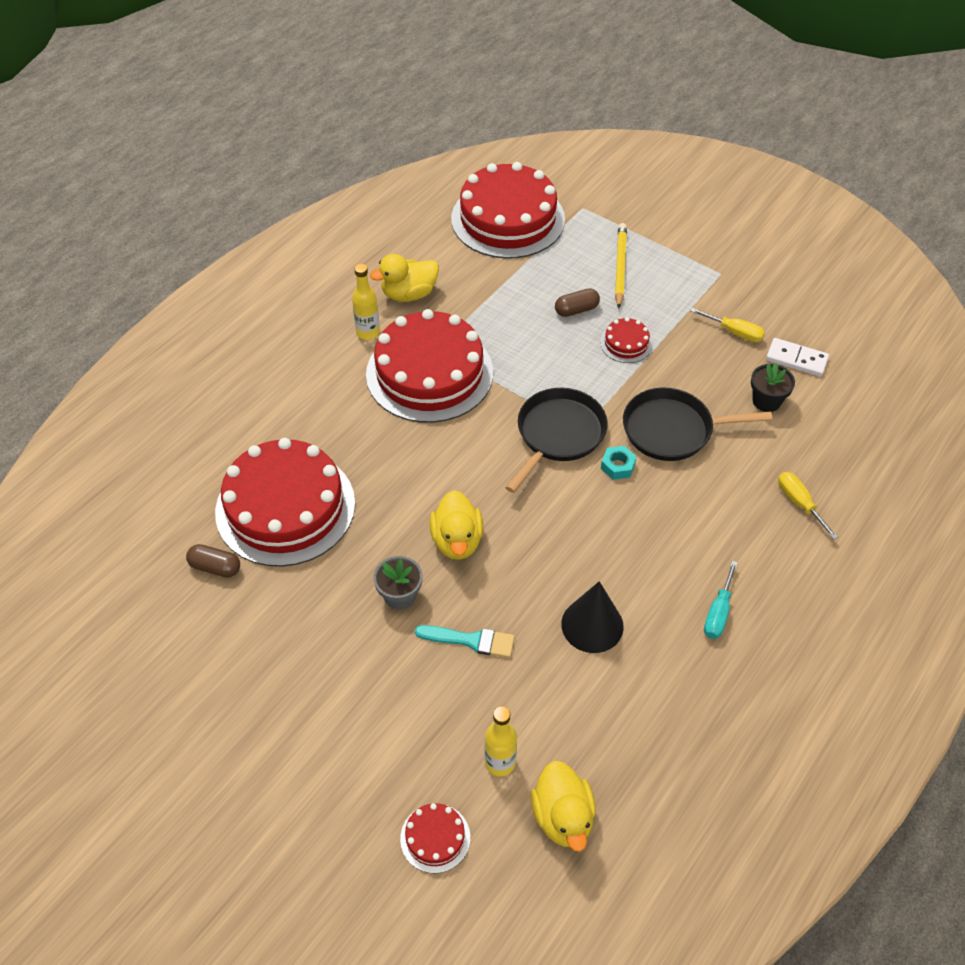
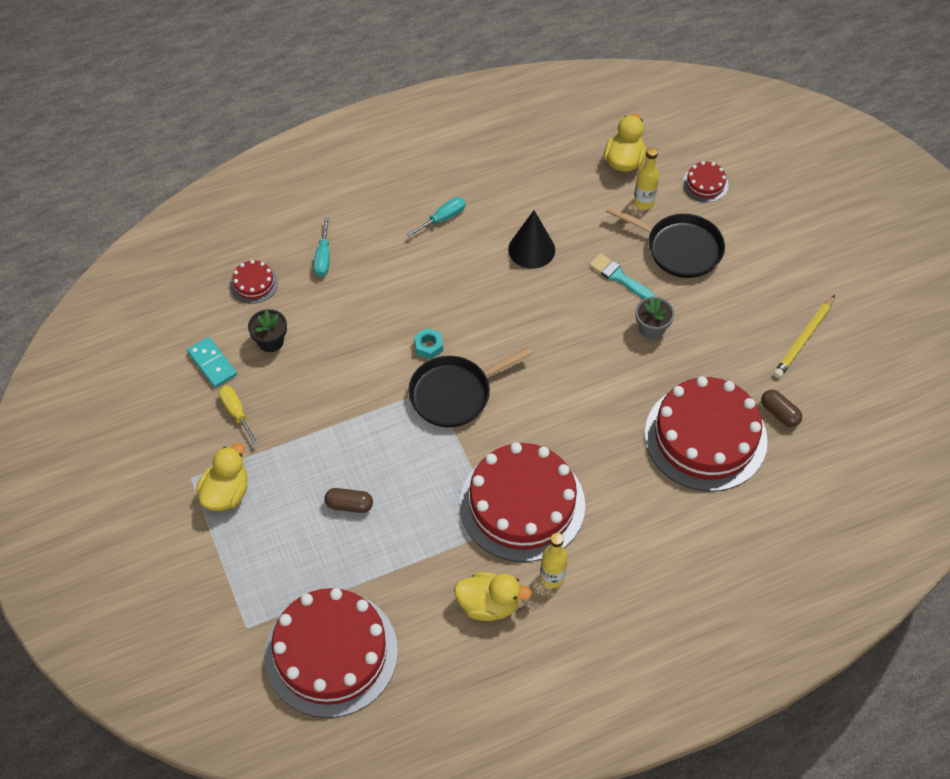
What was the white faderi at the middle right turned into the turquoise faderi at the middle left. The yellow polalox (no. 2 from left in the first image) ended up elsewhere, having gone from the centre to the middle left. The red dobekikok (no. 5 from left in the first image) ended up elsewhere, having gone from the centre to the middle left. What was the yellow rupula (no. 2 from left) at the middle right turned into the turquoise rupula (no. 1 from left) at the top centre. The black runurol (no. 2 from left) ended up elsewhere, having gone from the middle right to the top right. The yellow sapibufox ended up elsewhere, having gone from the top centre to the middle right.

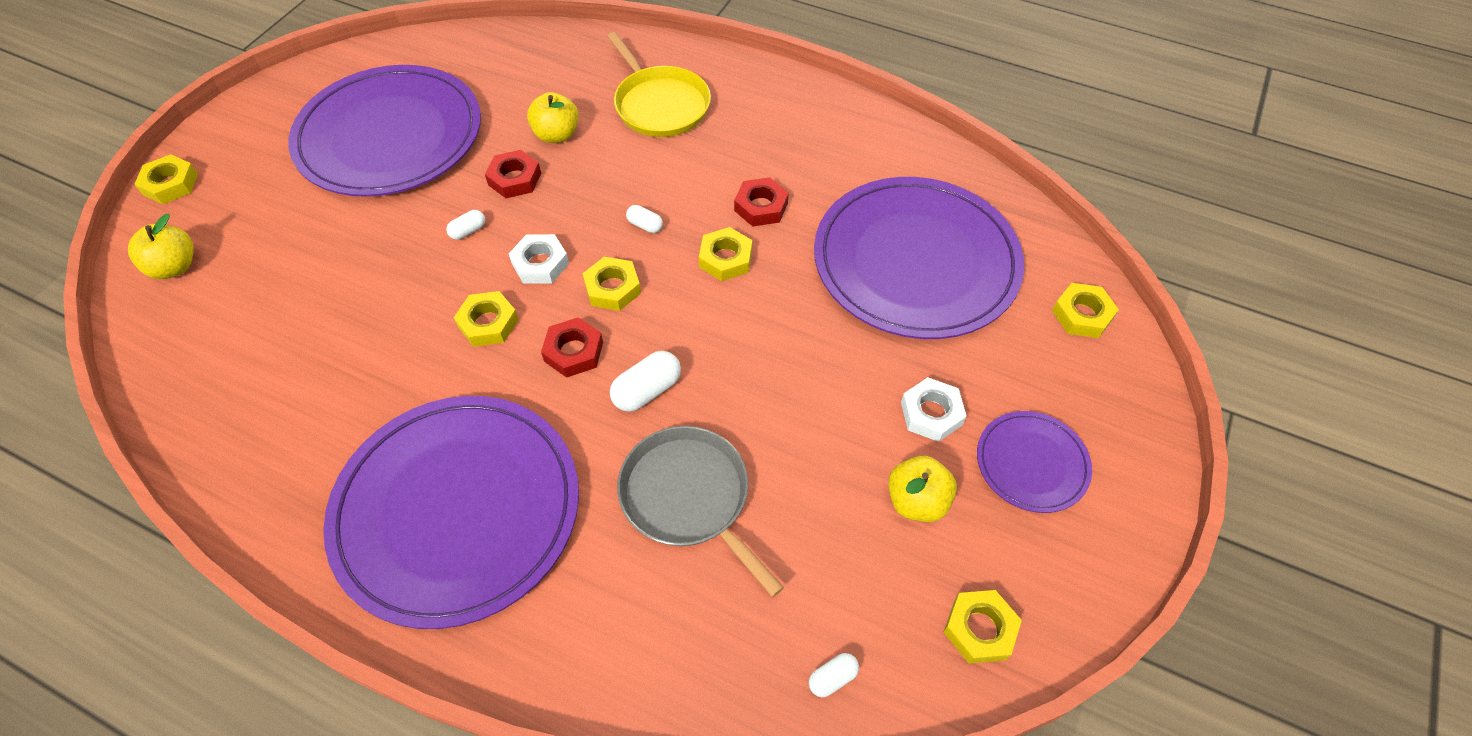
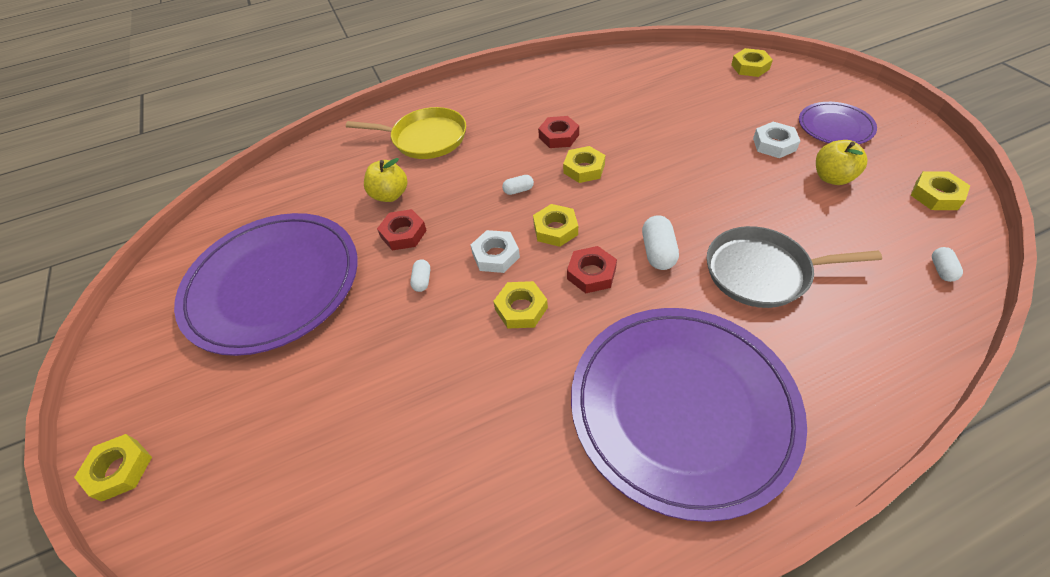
The second view lost the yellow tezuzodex (no. 1 from left) at the middle left. The second view lost the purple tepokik (no. 3 from left) at the centre.

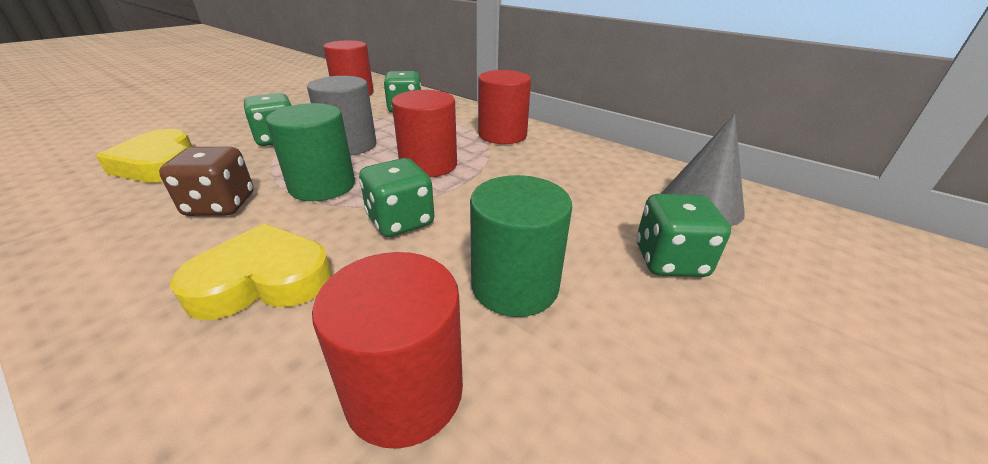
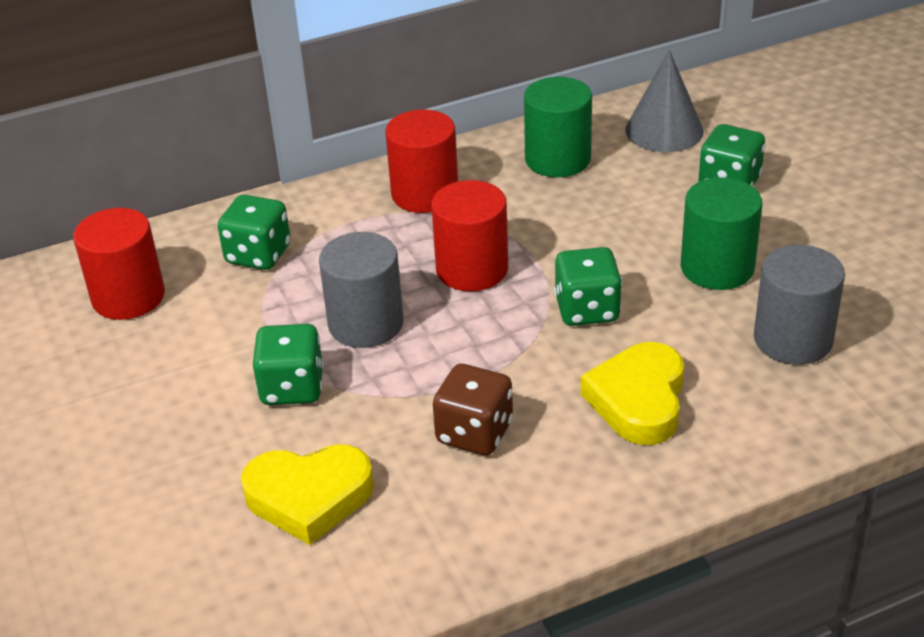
The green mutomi (no. 1 from left) ended up elsewhere, having gone from the top left to the top centre. What was the red mutomi (no. 2 from left) at the bottom centre turned into the grey mutomi (no. 2 from left) at the middle right.

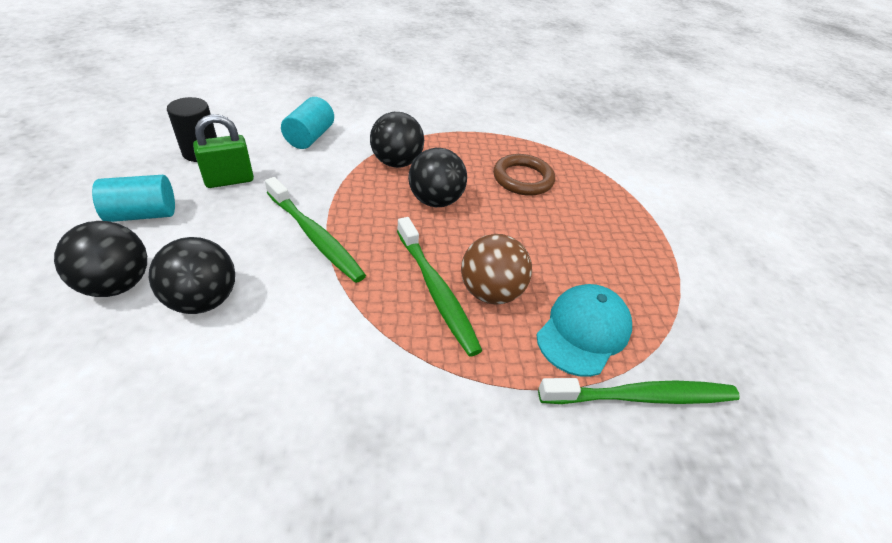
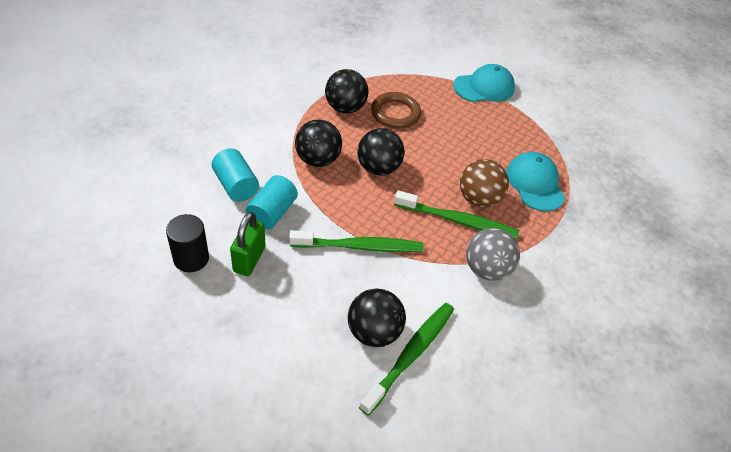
The turquoise mutomi (no. 1 from left in the first image) ended up elsewhere, having gone from the middle left to the centre. The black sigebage (no. 1 from left in the first image) ended up elsewhere, having gone from the middle left to the top centre. The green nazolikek (no. 3 from left in the first image) ended up elsewhere, having gone from the bottom right to the bottom centre. The second view gained the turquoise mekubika (no. 1 from left) at the top centre. The second view gained the grey sigebage at the middle right.

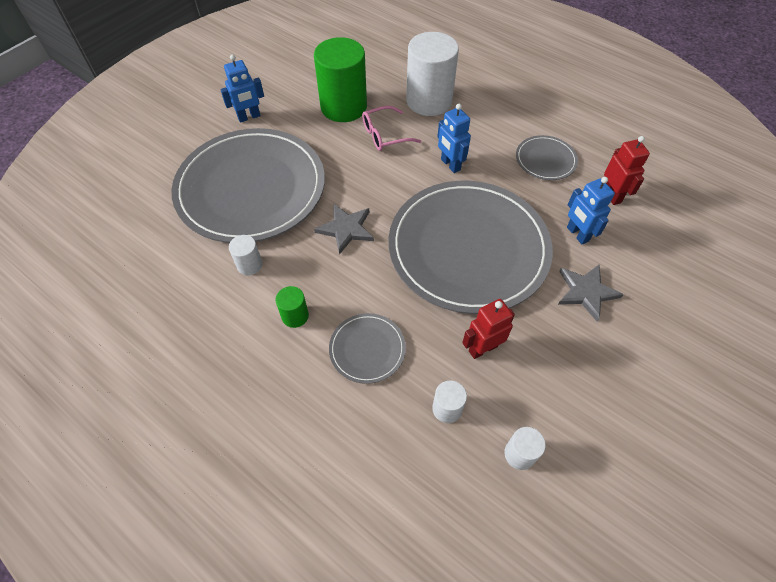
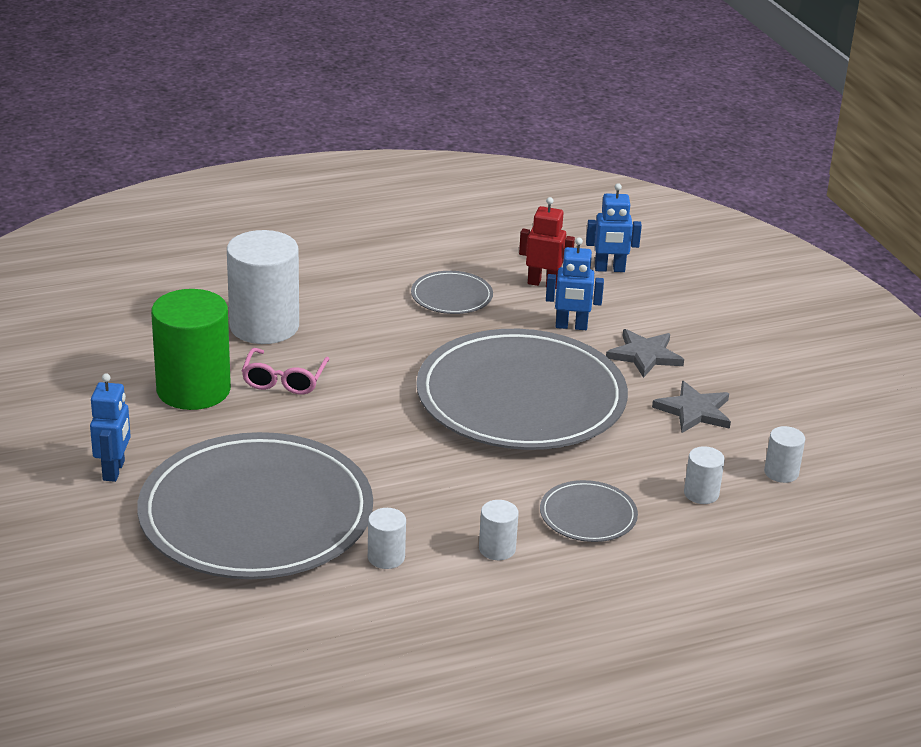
What was the green mutomi (no. 1 from left) at the centre turned into the white mutomi (no. 3 from left) at the bottom centre. The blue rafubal (no. 2 from left in the first image) ended up elsewhere, having gone from the top centre to the top right. The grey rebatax (no. 1 from left in the first image) ended up elsewhere, having gone from the centre to the middle right. The second view lost the red rafubal (no. 1 from left) at the centre.

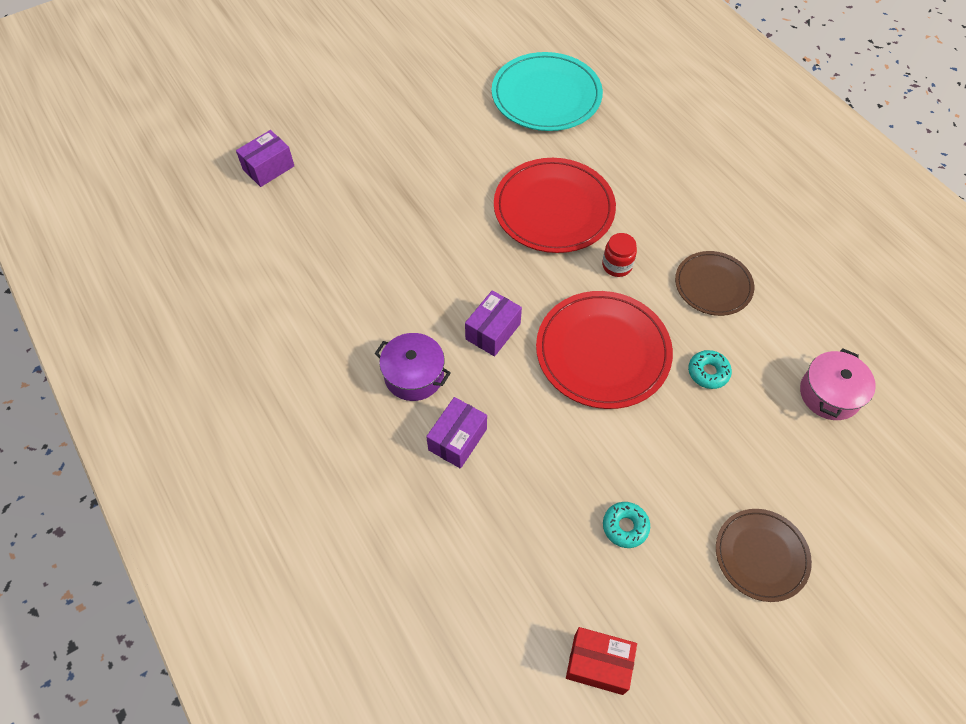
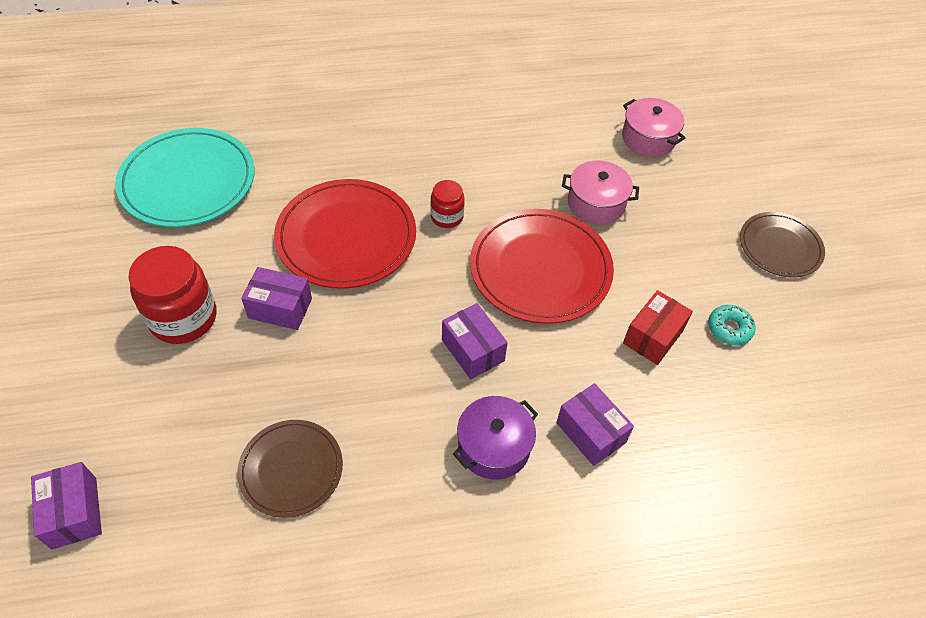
The second view gained the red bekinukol (no. 1 from left) at the middle left. The brown tepokik (no. 1 from left) ended up elsewhere, having gone from the middle right to the bottom left. The second view gained the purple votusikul (no. 2 from left) at the middle left. Where the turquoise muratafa (no. 2 from left) stood at the middle right, the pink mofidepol (no. 1 from left) came to stand at the top centre. The red votusikul ended up elsewhere, having gone from the bottom centre to the middle right.

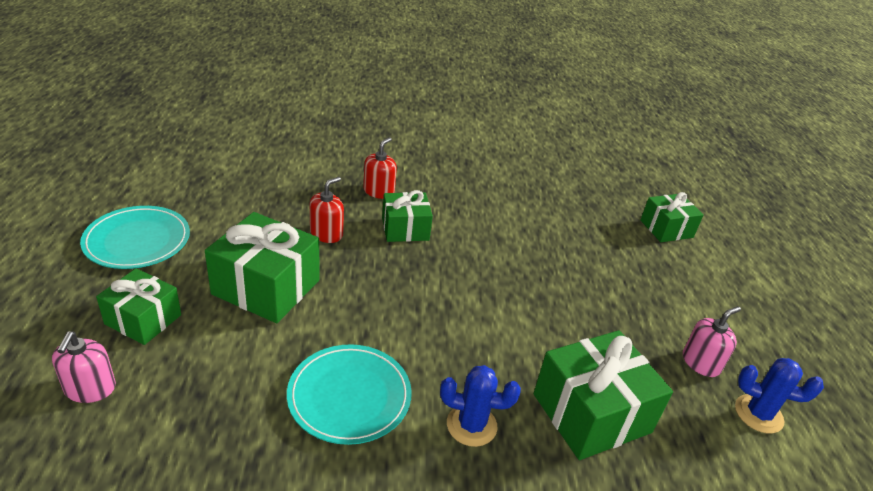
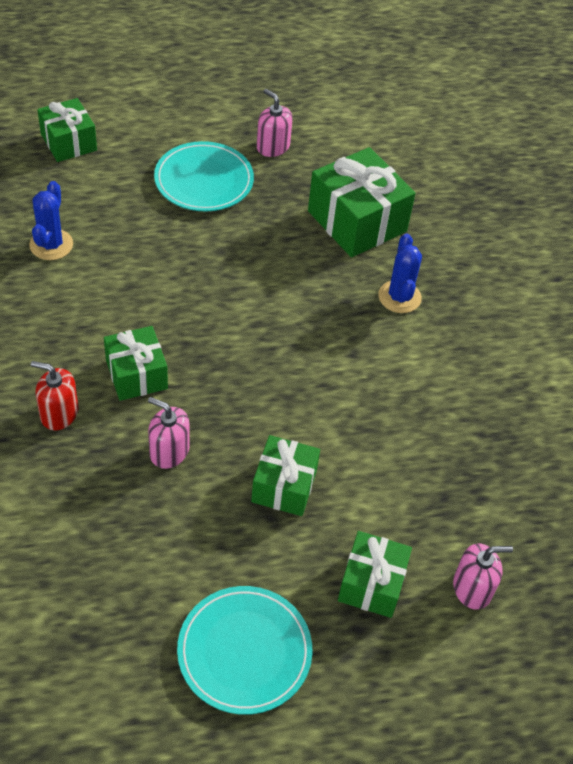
The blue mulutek (no. 2 from left in the first image) ended up elsewhere, having gone from the bottom right to the top left. What was the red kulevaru (no. 1 from left) at the centre turned into the pink kulevaru (no. 1 from left) at the middle left. The turquoise tepokik (no. 2 from left in the first image) ended up elsewhere, having gone from the bottom centre to the top centre. The size of the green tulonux (no. 2 from left in the first image) at the middle left changed by a factor of 0.62.

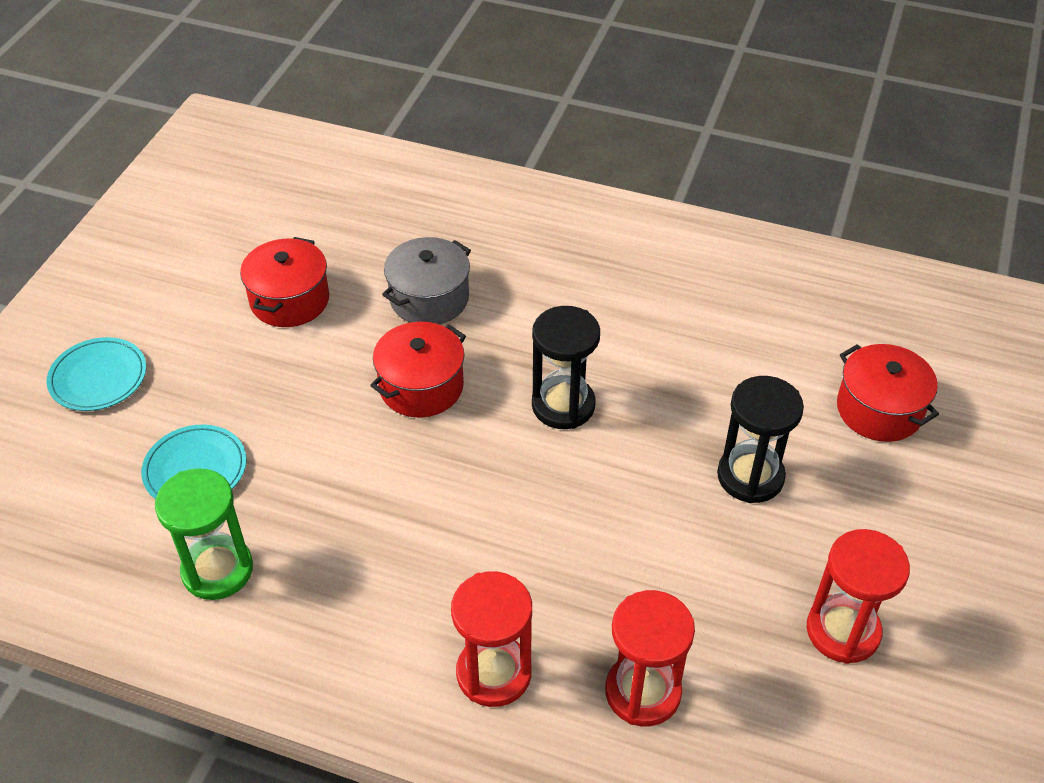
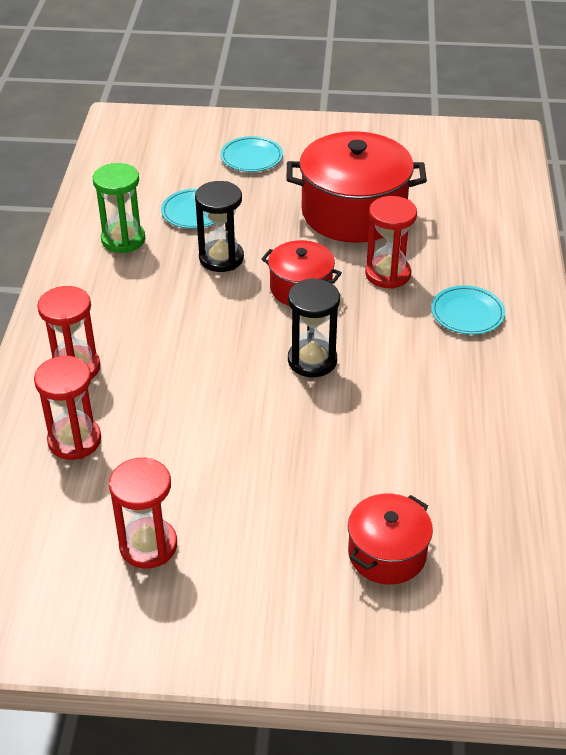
The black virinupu (no. 2 from left in the first image) ended up elsewhere, having gone from the middle right to the top centre. The size of the red mofidepol (no. 1 from left in the first image) at the middle left changed by a factor of 1.82. Where the grey mofidepol stood at the centre, the red virinupu (no. 4 from left) came to stand at the top right. The second view gained the turquoise tepokik (no. 3 from left) at the middle right.

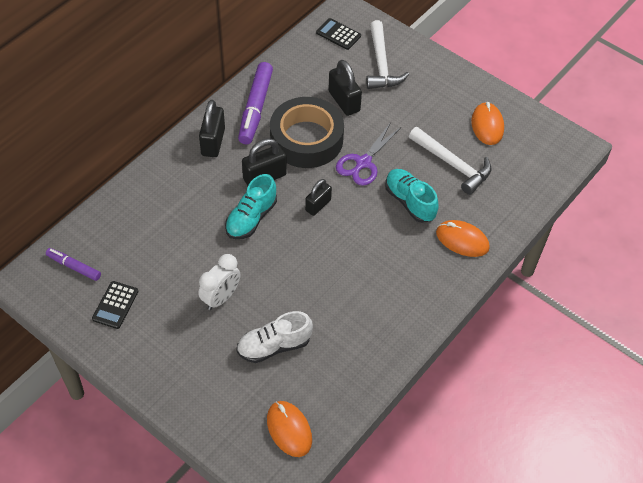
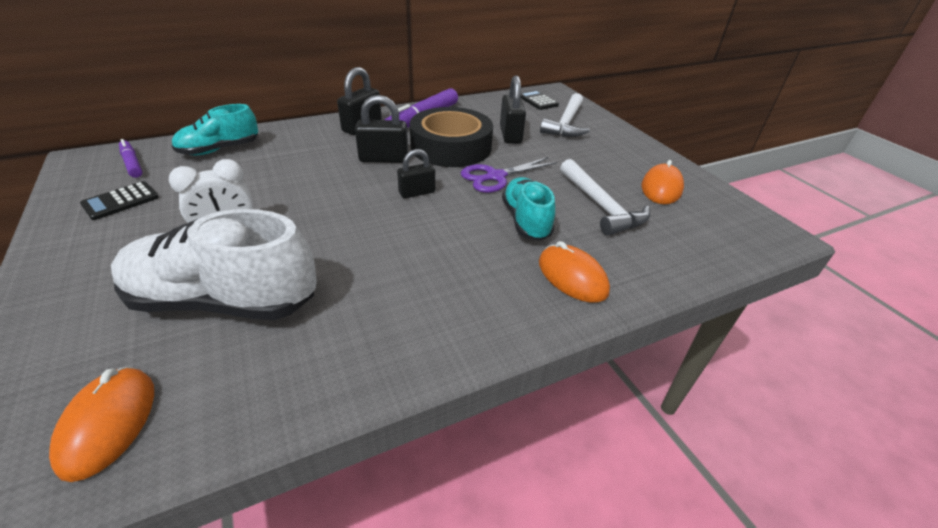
The size of the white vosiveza at the bottom centre changed by a factor of 1.65. The turquoise vosiveza (no. 1 from left) ended up elsewhere, having gone from the centre to the top left.

